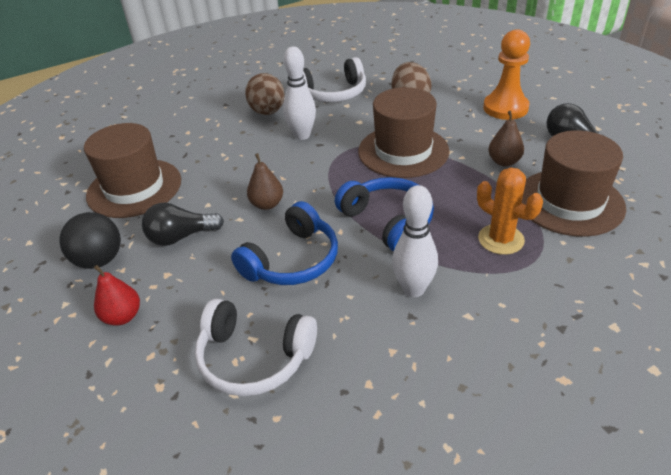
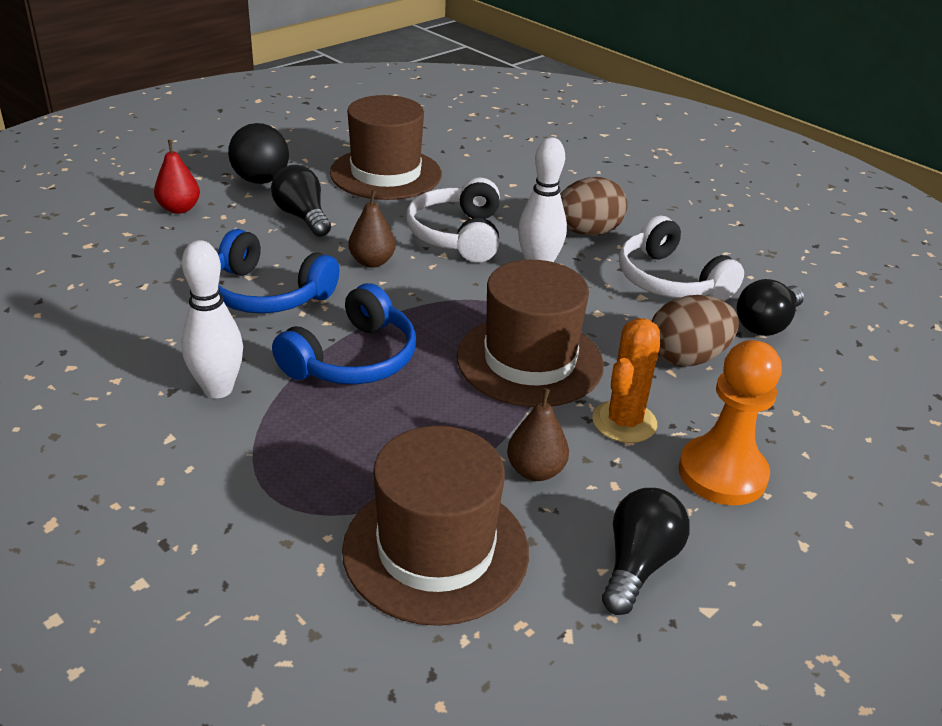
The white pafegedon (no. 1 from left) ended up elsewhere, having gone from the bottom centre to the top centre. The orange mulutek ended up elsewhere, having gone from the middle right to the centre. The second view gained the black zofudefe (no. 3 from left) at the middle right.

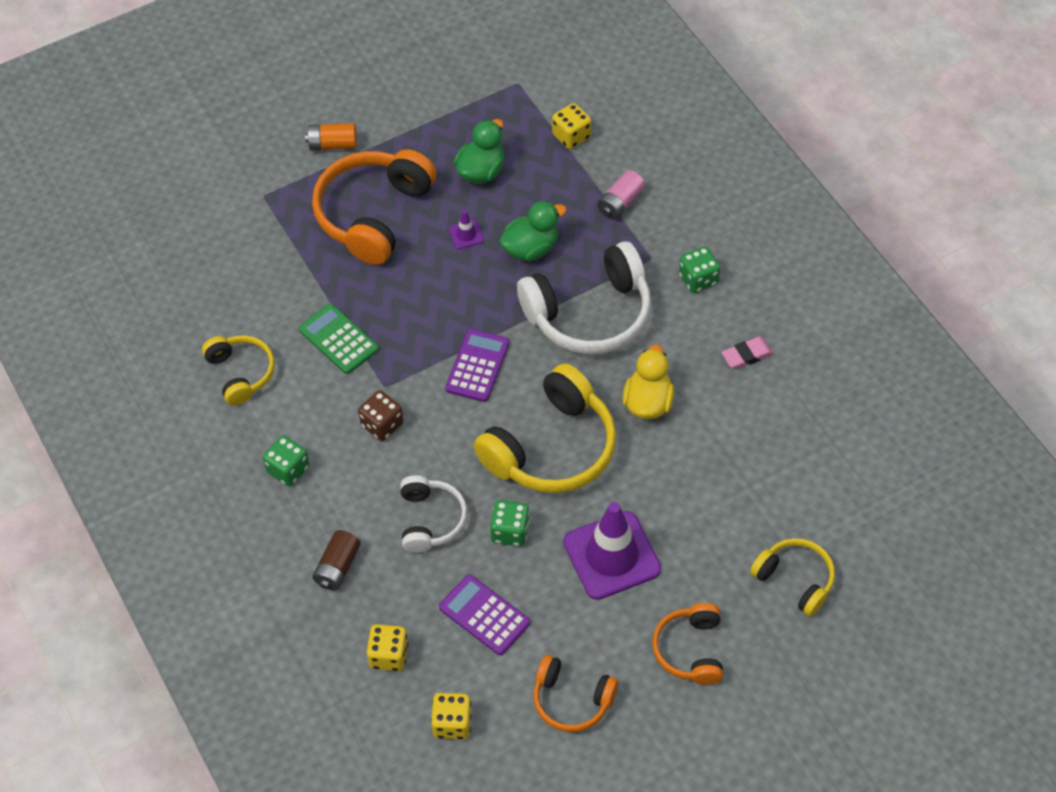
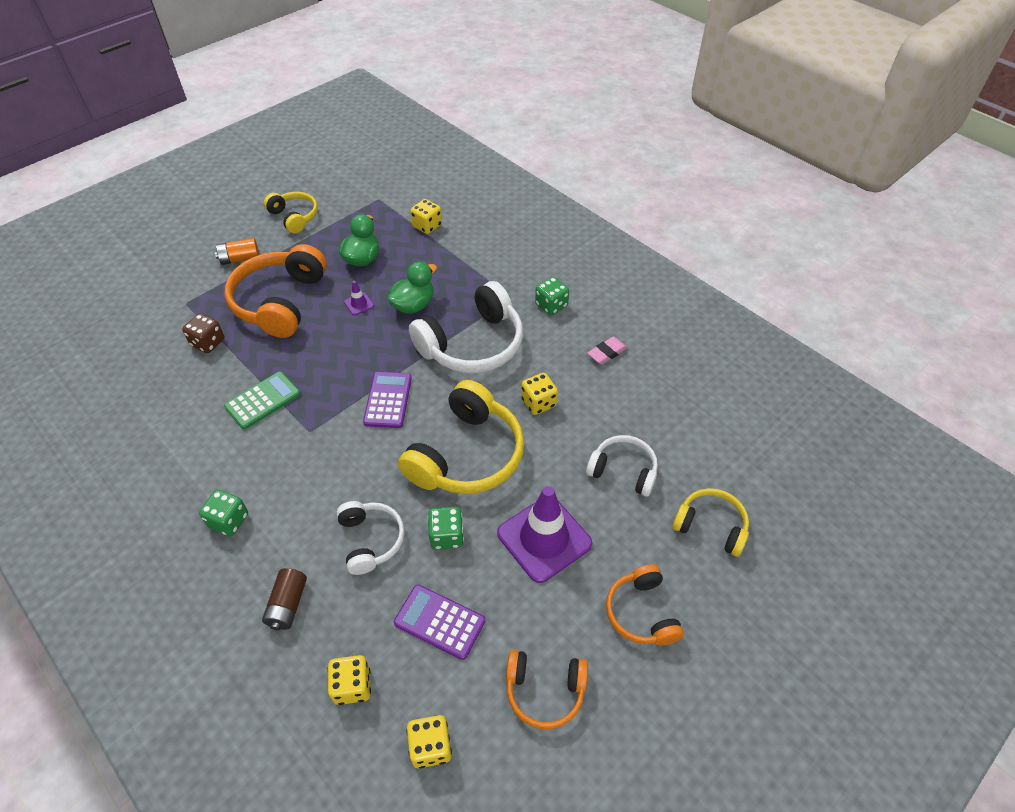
The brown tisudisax ended up elsewhere, having gone from the centre to the middle left. The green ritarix at the middle left ended up facing another way, 105 degrees clockwise from before. The yellow pafegedon (no. 1 from left) ended up elsewhere, having gone from the middle left to the top left. Where the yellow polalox stood at the centre, the yellow tisudisax (no. 4 from left) came to stand at the centre. The second view gained the white pafegedon (no. 3 from left) at the centre. The second view lost the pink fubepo at the top centre.

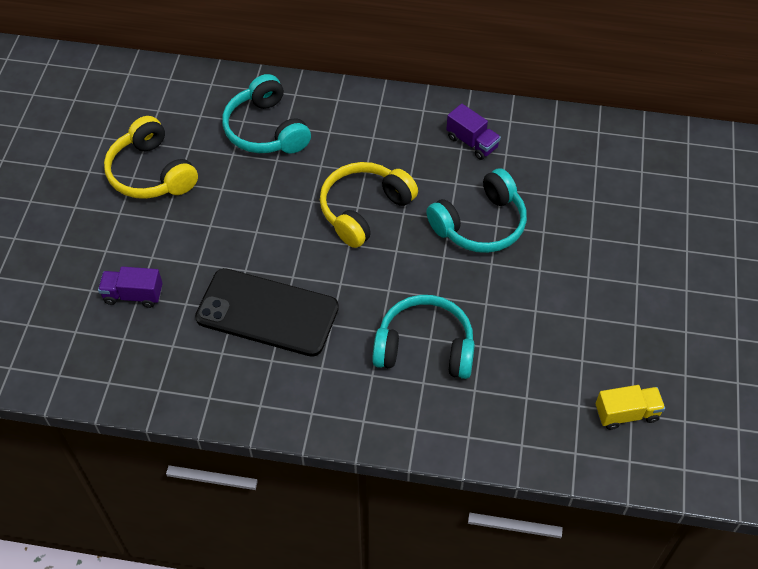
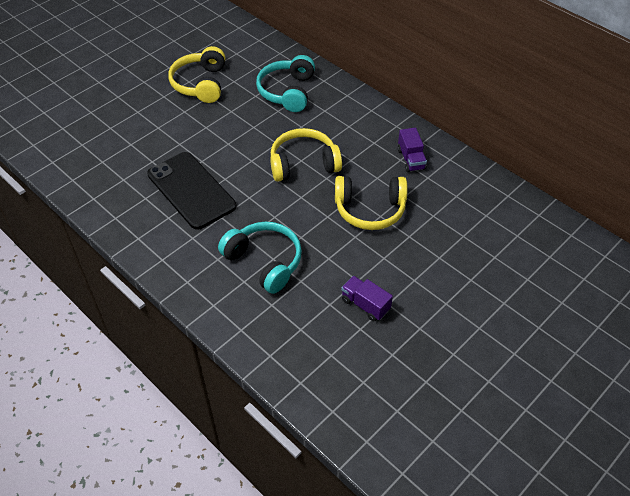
What was the turquoise pafegedon (no. 3 from left) at the centre turned into the yellow pafegedon (no. 3 from left) at the centre. The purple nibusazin (no. 1 from left) ended up elsewhere, having gone from the middle left to the centre. The second view lost the yellow nibusazin at the bottom right.

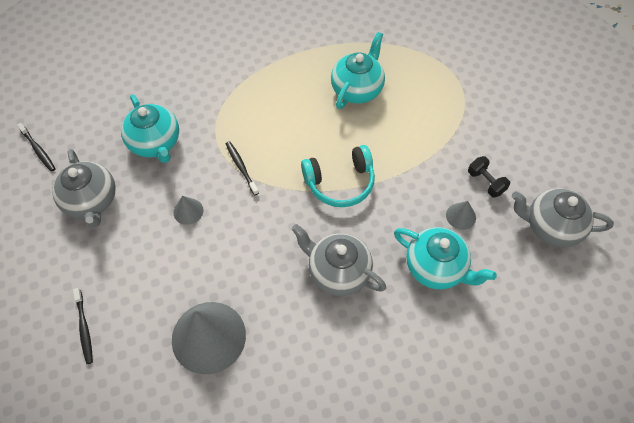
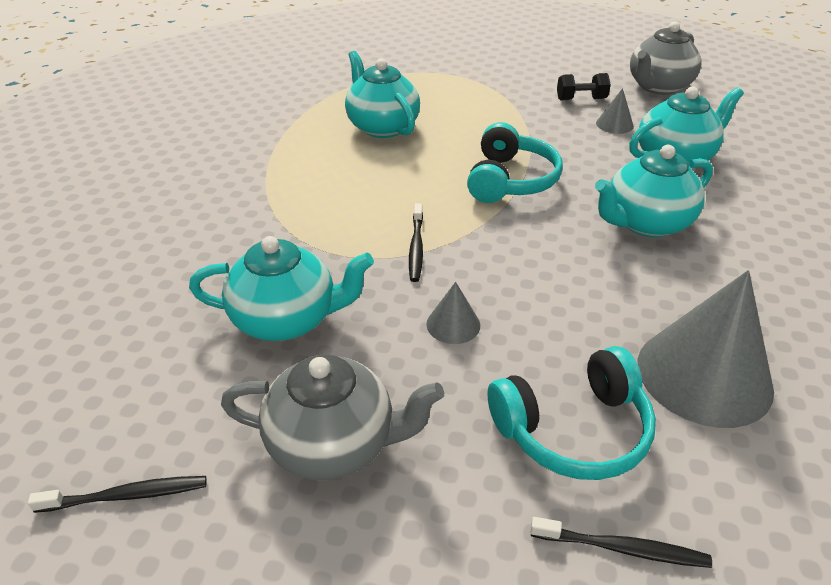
The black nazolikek (no. 3 from left in the first image) at the centre ended up facing another way, 90 degrees counterclockwise from before. The second view gained the turquoise pafegedon (no. 2 from left) at the bottom right. What was the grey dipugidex (no. 2 from left) at the centre turned into the turquoise dipugidex (no. 3 from left) at the top right.

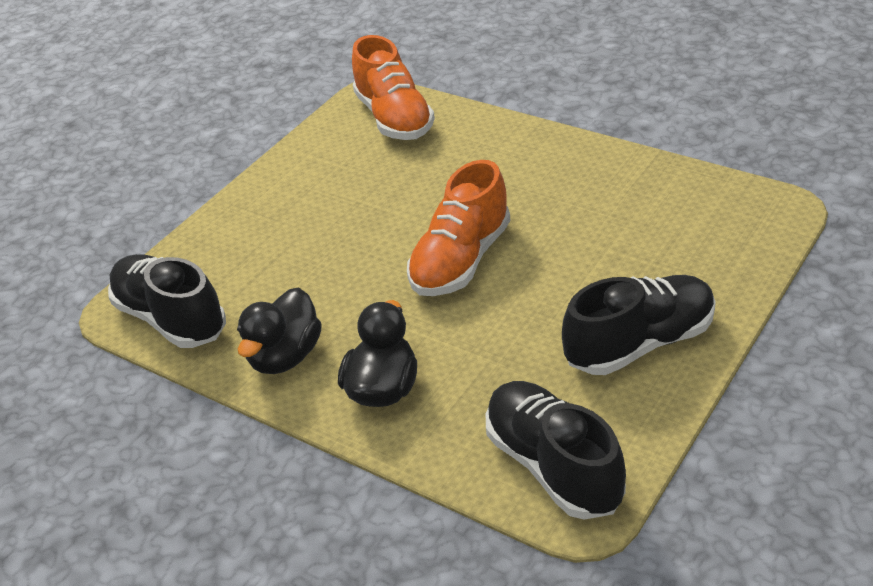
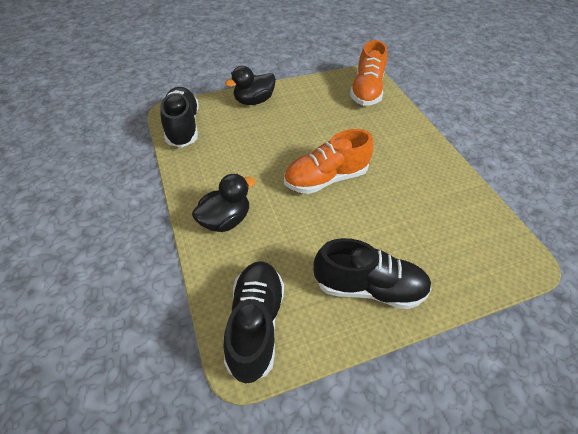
The black polalox (no. 1 from left in the first image) ended up elsewhere, having gone from the middle left to the top centre.

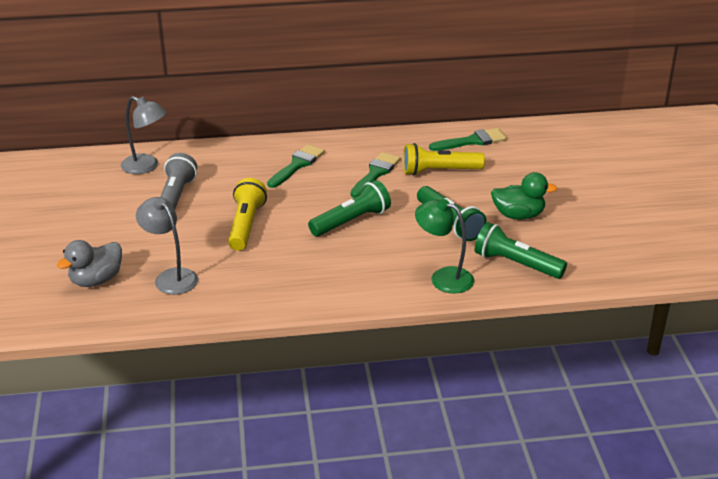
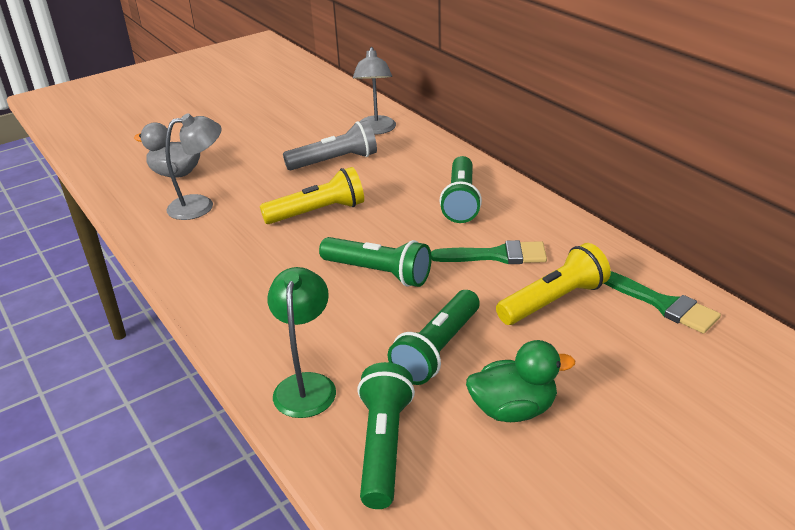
The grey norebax (no. 2 from left in the first image) at the middle left ended up facing another way, 45 degrees clockwise from before. Where the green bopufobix (no. 1 from left) stood at the centre, the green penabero (no. 4 from left) came to stand at the centre. The green polalox at the middle right ended up facing another way, 75 degrees counterclockwise from before. The yellow penabero (no. 2 from left) at the top centre ended up facing another way, 90 degrees clockwise from before.

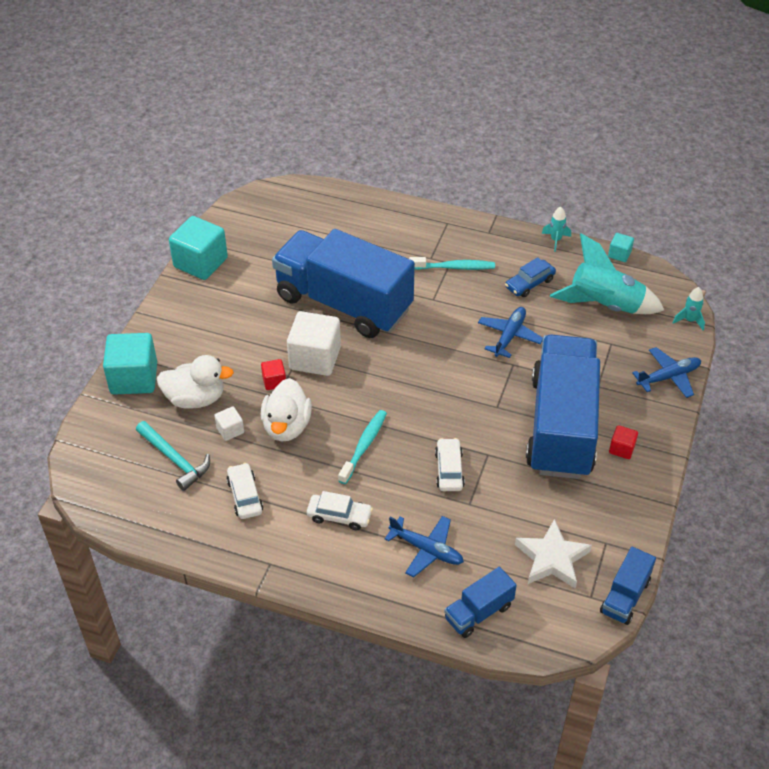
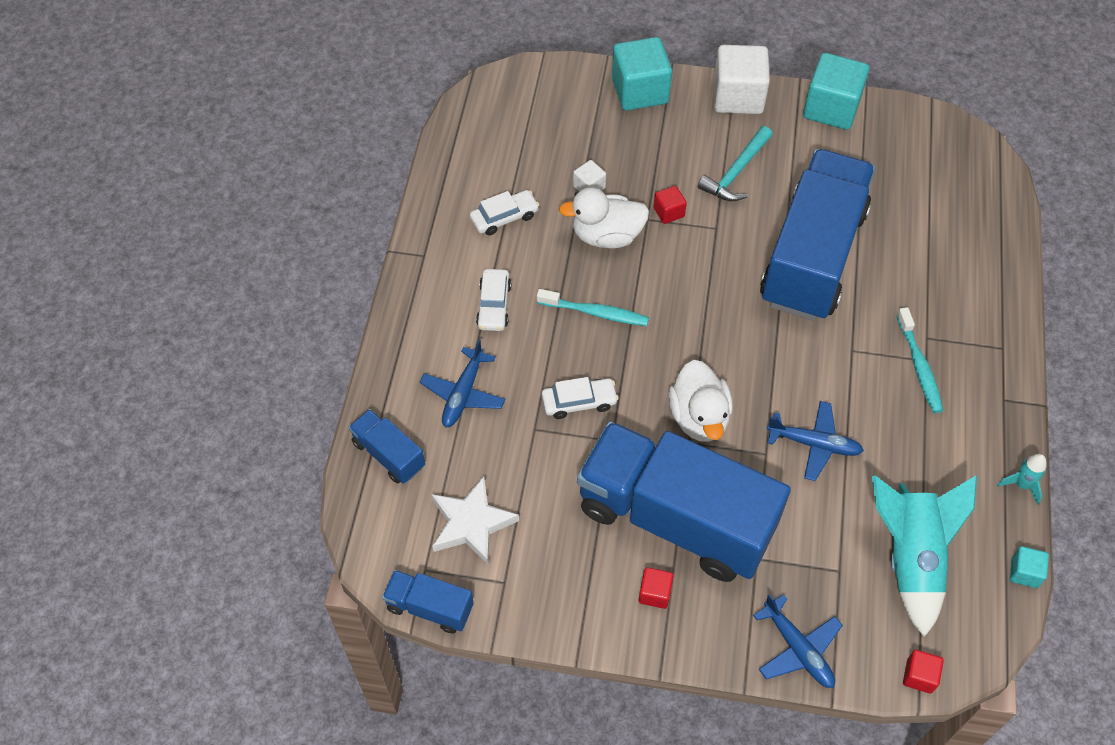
The blue nibusazin (no. 3 from left) at the middle right ended up facing another way, 150 degrees counterclockwise from before. The white polalox (no. 1 from left in the first image) ended up elsewhere, having gone from the middle left to the centre. The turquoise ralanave ended up elsewhere, having gone from the middle left to the top centre. The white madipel (no. 2 from left) ended up elsewhere, having gone from the centre to the top centre. Where the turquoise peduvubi (no. 3 from left) stood at the middle right, the red madipel (no. 3 from left) came to stand at the bottom right. The second view lost the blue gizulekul at the middle right.

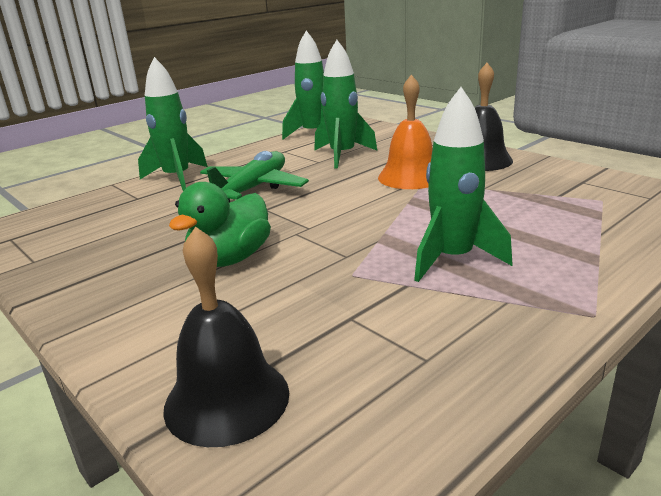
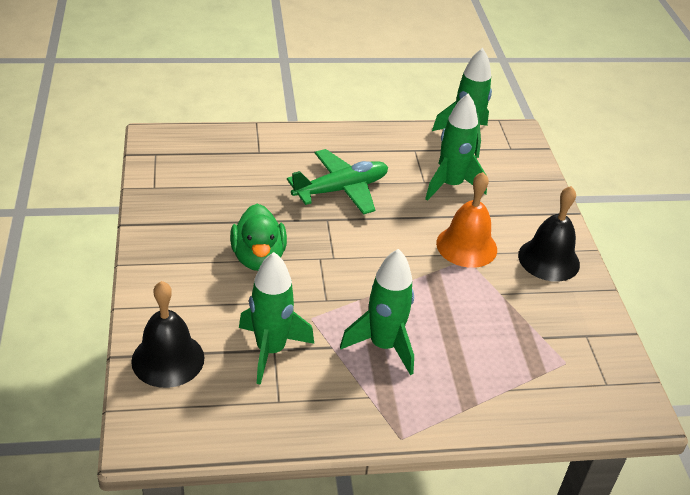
The green polalox at the middle left ended up facing another way, 75 degrees counterclockwise from before. The green peduvubi (no. 1 from left) ended up elsewhere, having gone from the top left to the centre.

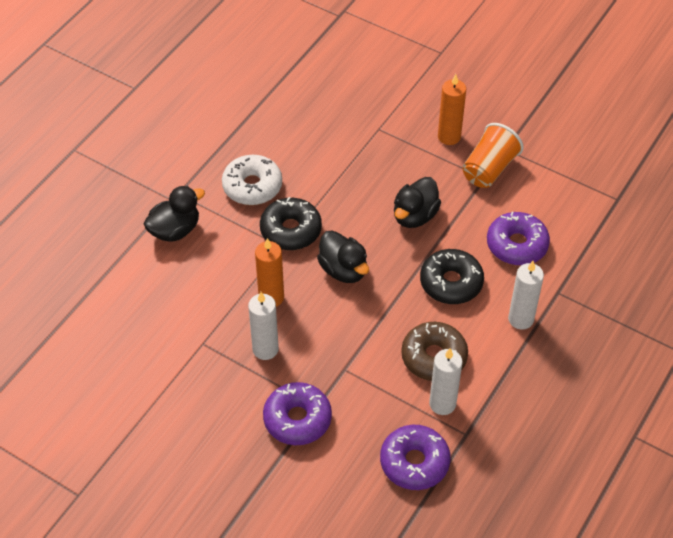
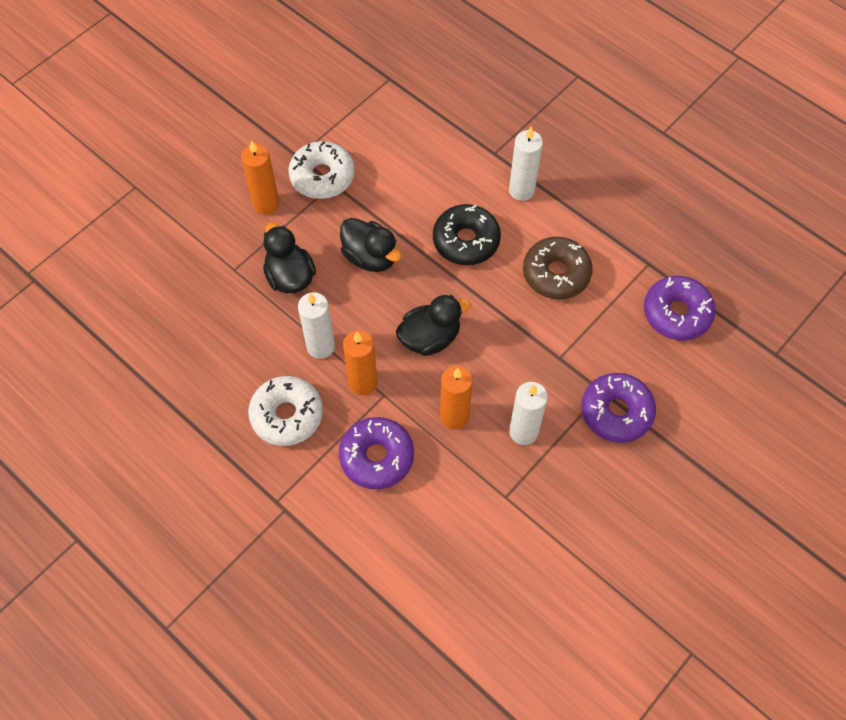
The black polalox (no. 1 from left) ended up elsewhere, having gone from the middle left to the centre. Where the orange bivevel stood at the top right, the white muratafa (no. 2 from left) came to stand at the top centre. The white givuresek (no. 2 from left in the first image) ended up elsewhere, having gone from the bottom centre to the centre. The purple muratafa (no. 3 from left in the first image) ended up elsewhere, having gone from the middle right to the centre. Where the black muratafa (no. 1 from left) stood at the centre, the orange givuresek (no. 2 from left) came to stand at the centre.

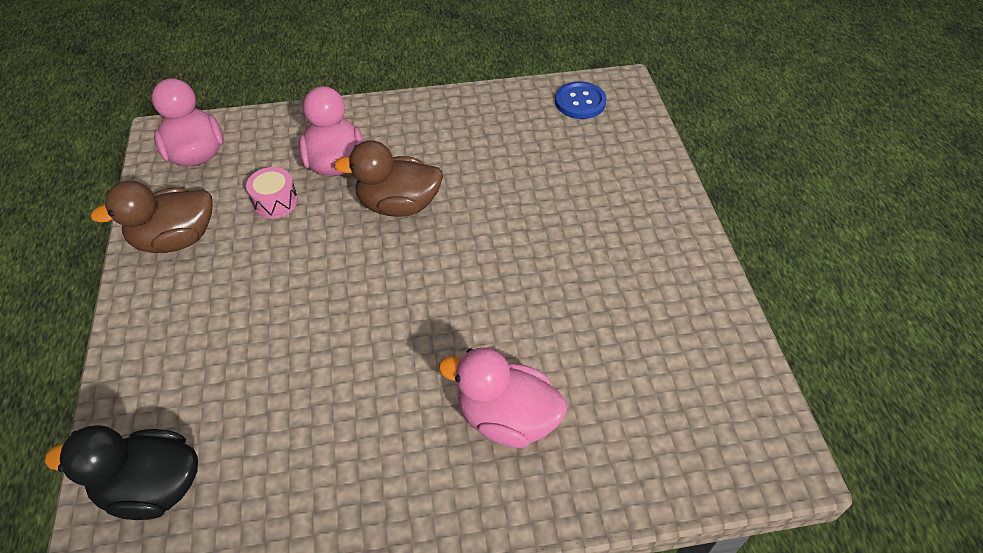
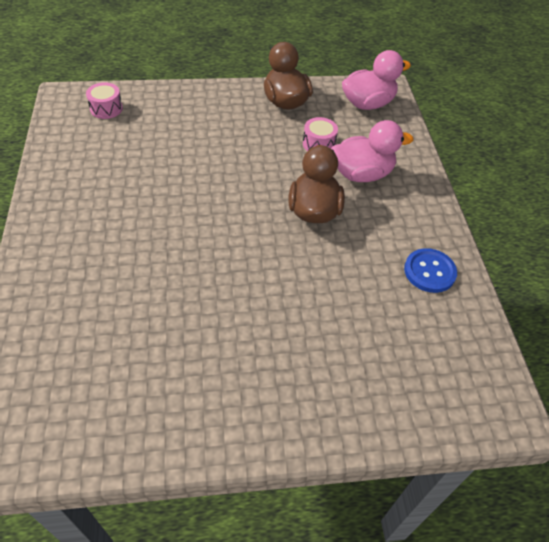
Where the black polalox stood at the bottom left, the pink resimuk (no. 1 from left) came to stand at the top left. The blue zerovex ended up elsewhere, having gone from the top centre to the middle right. The second view lost the pink polalox (no. 3 from left) at the bottom centre.

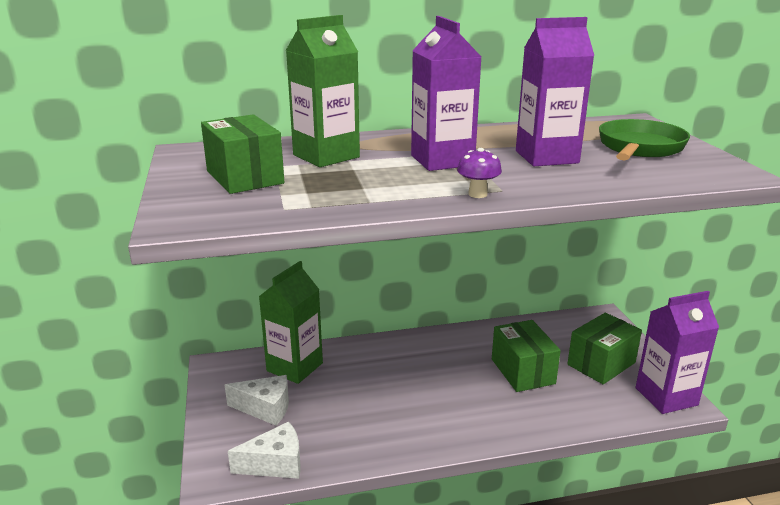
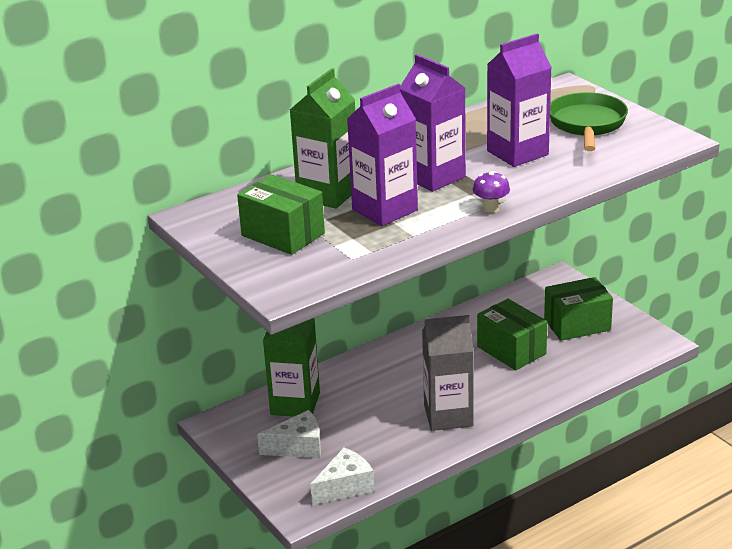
The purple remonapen (no. 3 from left in the first image) ended up elsewhere, having gone from the bottom right to the top centre. The second view gained the grey remonapen at the bottom centre. The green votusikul (no. 3 from left) at the bottom right ended up facing another way, 45 degrees clockwise from before.

